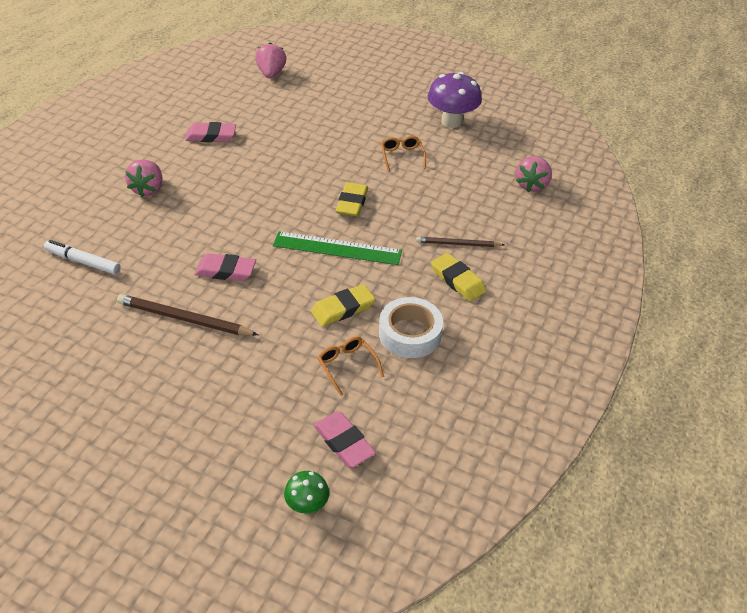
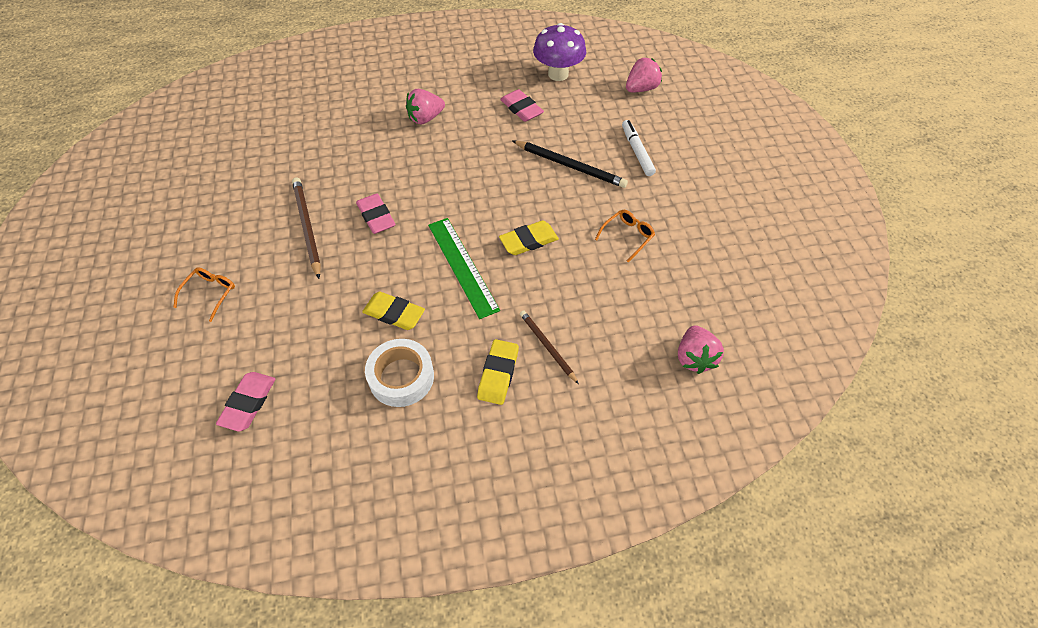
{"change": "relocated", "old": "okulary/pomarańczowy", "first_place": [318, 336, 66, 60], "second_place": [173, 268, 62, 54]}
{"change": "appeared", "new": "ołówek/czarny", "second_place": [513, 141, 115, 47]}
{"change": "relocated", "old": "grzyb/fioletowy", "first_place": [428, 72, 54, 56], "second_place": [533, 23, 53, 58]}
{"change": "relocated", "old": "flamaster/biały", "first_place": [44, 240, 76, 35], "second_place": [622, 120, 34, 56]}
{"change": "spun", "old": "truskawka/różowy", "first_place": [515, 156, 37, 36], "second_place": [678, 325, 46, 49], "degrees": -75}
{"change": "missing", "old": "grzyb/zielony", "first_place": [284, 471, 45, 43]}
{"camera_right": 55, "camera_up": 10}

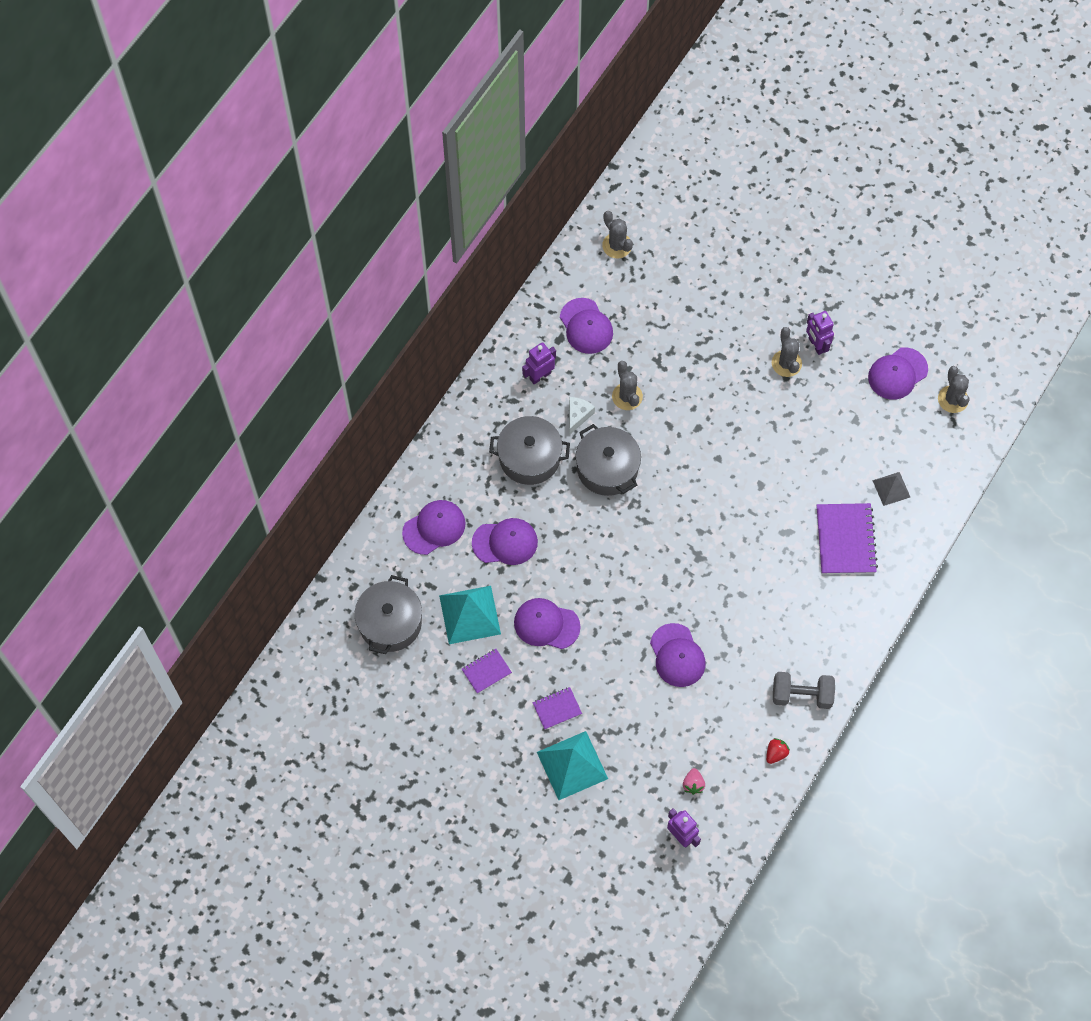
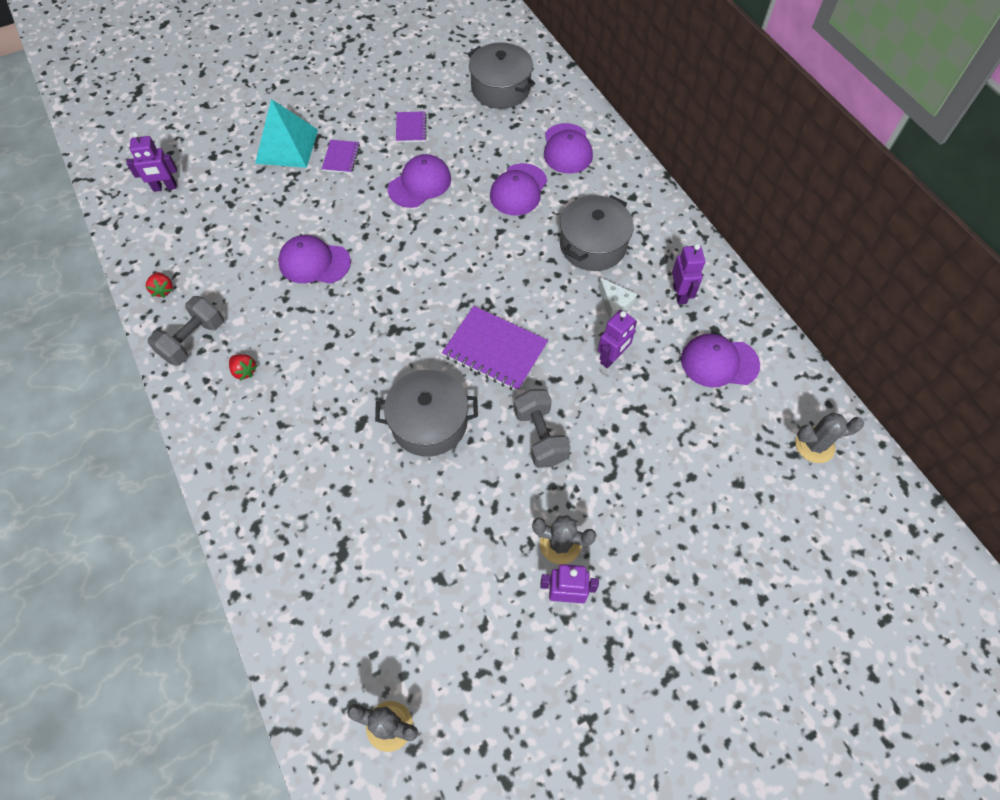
{"change": "appeared", "new": "truskawka/czerwony", "second_place": [229, 354, 28, 27]}
{"change": "relocated", "old": "garnek/szary", "first_place": [576, 424, 65, 72], "second_place": [375, 370, 103, 87]}
{"change": "relocated", "old": "zeszyt/fioletowy", "first_place": [817, 503, 61, 71], "second_place": [442, 306, 106, 86]}
{"change": "appeared", "new": "hantel/szary", "second_place": [514, 389, 57, 79]}
{"change": "exchanged", "old": "kaktus/szary", "new": "robot/fioletowy", "first_place": [612, 361, 31, 49], "second_place": [598, 310, 39, 58]}
{"change": "missing", "old": "piramida/turkusowy", "first_place": [439, 586, 62, 58]}
{"change": "missing", "old": "truskawka/różowy", "first_place": [683, 768, 22, 27]}
{"change": "missing", "old": "czapka/fioletowy", "first_place": [868, 347, 60, 53]}
{"change": "missing", "old": "piramida/szary", "first_place": [872, 472, 38, 34]}
{"camera_right": 120, "camera_up": -5}

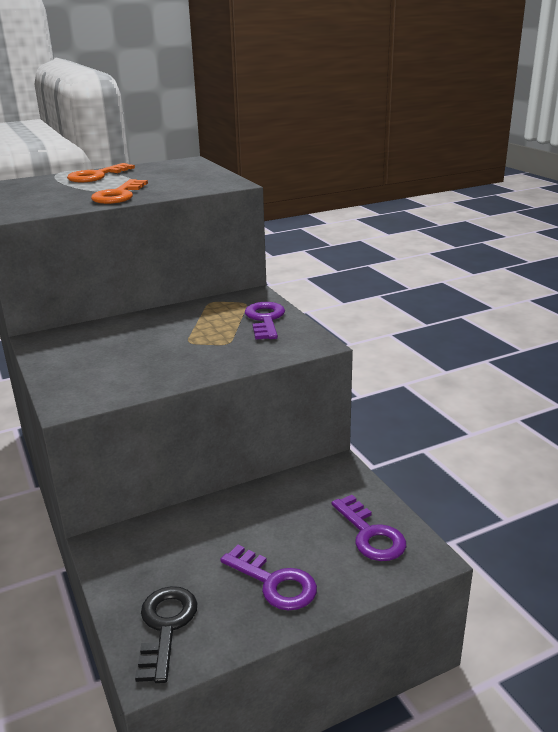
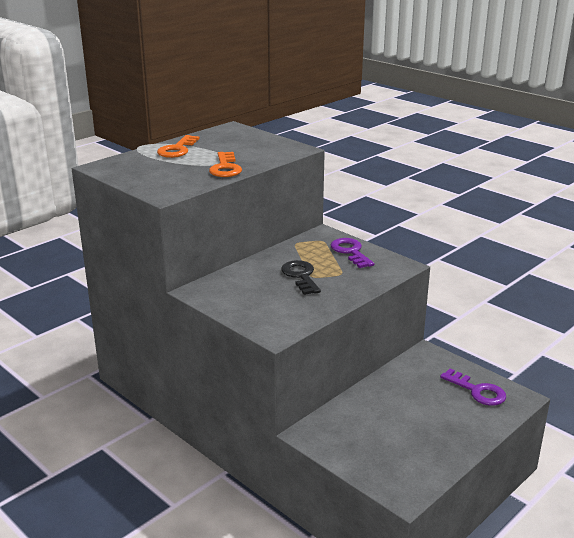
{"change": "relocated", "old": "klucz/czarny", "first_place": [135, 586, 62, 97], "second_place": [281, 260, 40, 35]}
{"change": "missing", "old": "klucz/fioletowy", "first_place": [220, 545, 97, 66]}
{"camera_right": -20, "camera_up": 0}

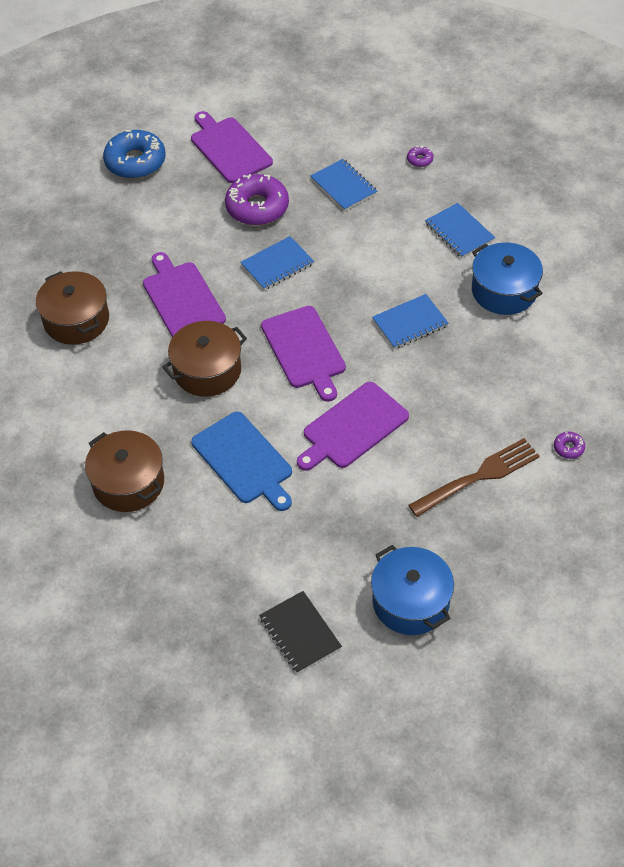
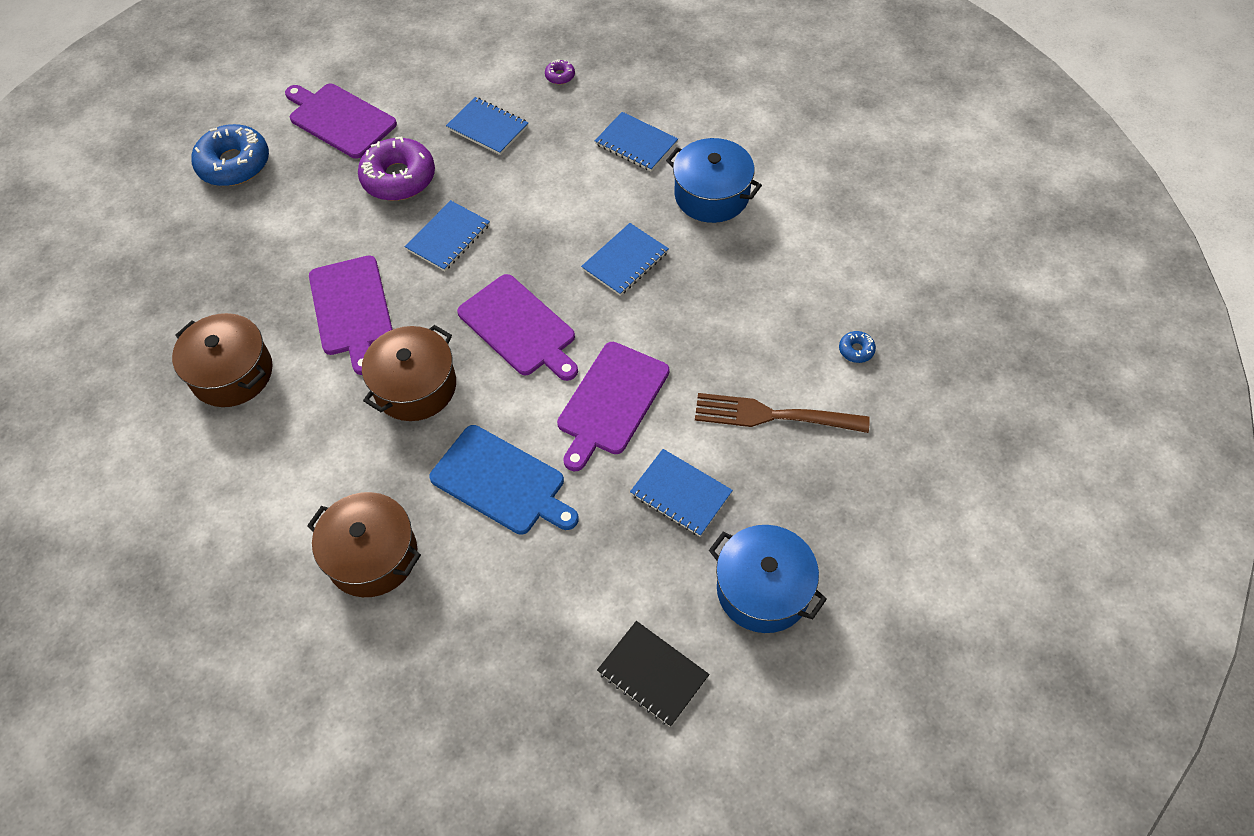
{"change": "spun", "old": "deska do krojenia/fioletowy", "first_place": [143, 252, 83, 85], "second_place": [309, 255, 84, 120], "degrees": -150}
{"change": "appeared", "new": "zeszyt/niebieski", "second_place": [630, 449, 103, 88]}
{"change": "spun", "old": "widelec/brązowy", "first_place": [408, 438, 132, 79], "second_place": [695, 393, 175, 40], "degrees": -120}
{"change": "colour", "old": "donut/fioletowy", "new": "donut/niebieski", "first_place": [554, 432, 31, 27], "second_place": [839, 331, 37, 32]}
{"camera_right": -20, "camera_up": 5}

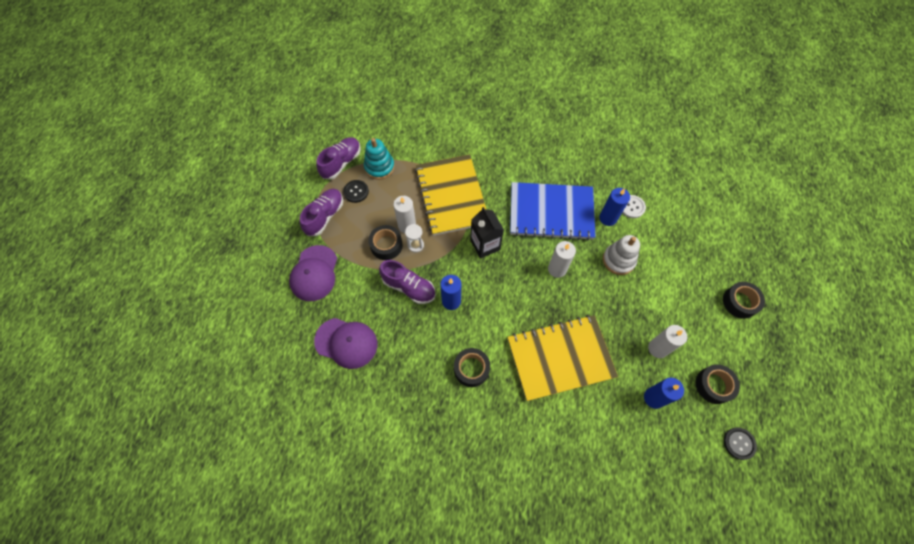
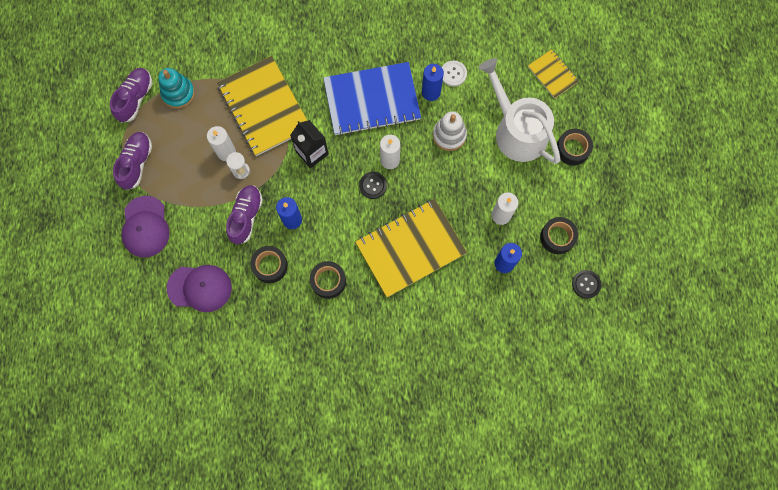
{"change": "spun", "old": "but/fioletowy", "first_place": [379, 260, 57, 44], "second_place": [226, 185, 37, 59], "degrees": -90}
{"change": "relocated", "old": "taśma klejąca/czarny", "first_place": [368, 225, 35, 35], "second_place": [250, 246, 38, 37]}
{"change": "relocated", "old": "guzik/czarny", "first_place": [343, 180, 26, 23], "second_place": [359, 172, 28, 27]}
{"change": "appeared", "new": "konewka/biały", "second_place": [479, 58, 81, 106]}
{"change": "appeared", "new": "zeszyt/żółty", "second_place": [528, 49, 51, 50]}
{"camera_right": -15, "camera_up": 10}

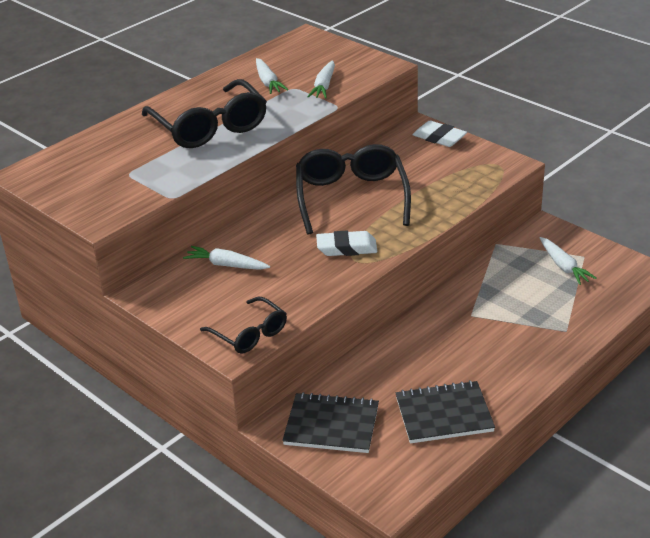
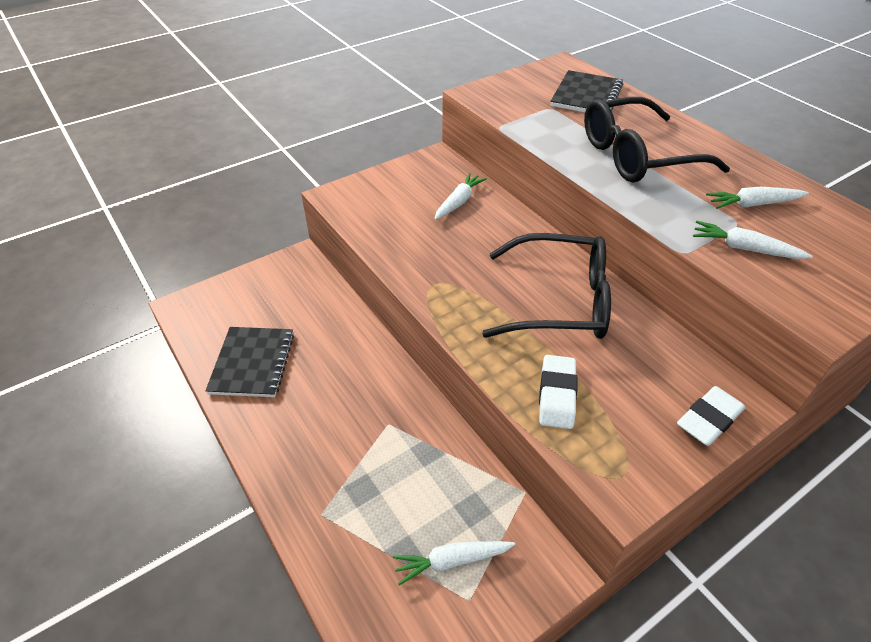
{"change": "relocated", "old": "gumka do mazania/biały", "first_place": [316, 231, 61, 25], "second_place": [539, 355, 39, 74]}
{"change": "relocated", "old": "zeszyt/czarny", "first_place": [282, 392, 97, 61], "second_place": [550, 70, 73, 42]}
{"change": "missing", "old": "okulary/czarny", "first_place": [200, 297, 87, 57]}
{"camera_right": 100, "camera_up": 10}

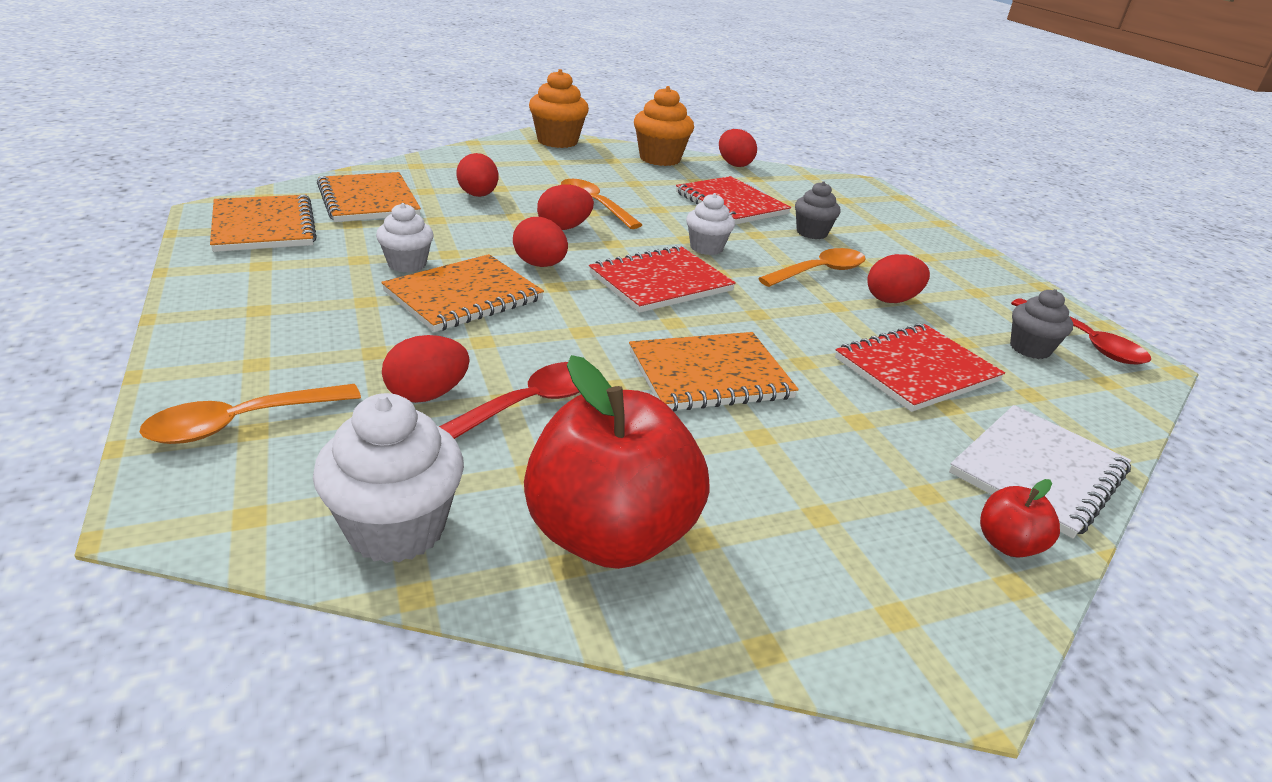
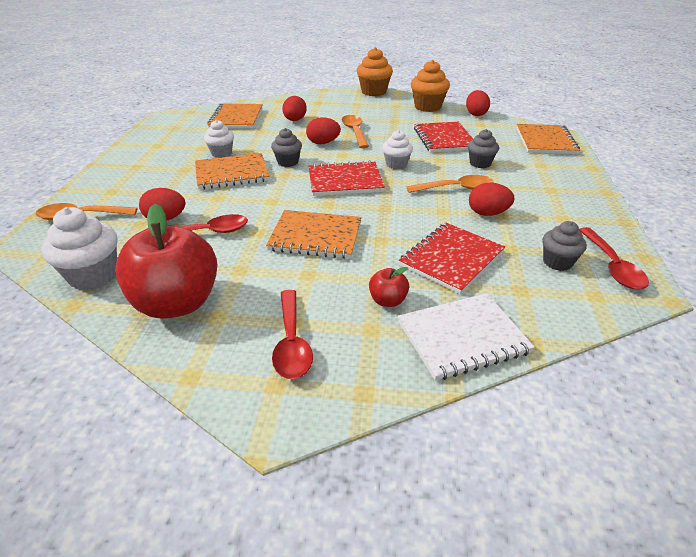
{"change": "exchanged", "old": "jajko/czerwony", "new": "muffinka/szary", "first_place": [513, 217, 55, 50], "second_place": [271, 128, 31, 39]}
{"change": "appeared", "new": "łyżka/czerwony", "second_place": [272, 290, 41, 89]}
{"change": "relocated", "old": "jabłko/czerwony", "first_place": [980, 479, 80, 79], "second_place": [369, 267, 40, 40]}
{"change": "spun", "old": "zeszyt/czerwony", "first_place": [835, 323, 170, 89], "second_place": [399, 223, 106, 71], "degrees": -45}
{"change": "relocated", "old": "zeszyt/pomarańczowy", "first_place": [210, 195, 107, 57], "second_place": [517, 124, 63, 30]}
{"camera_right": 30, "camera_up": 5}

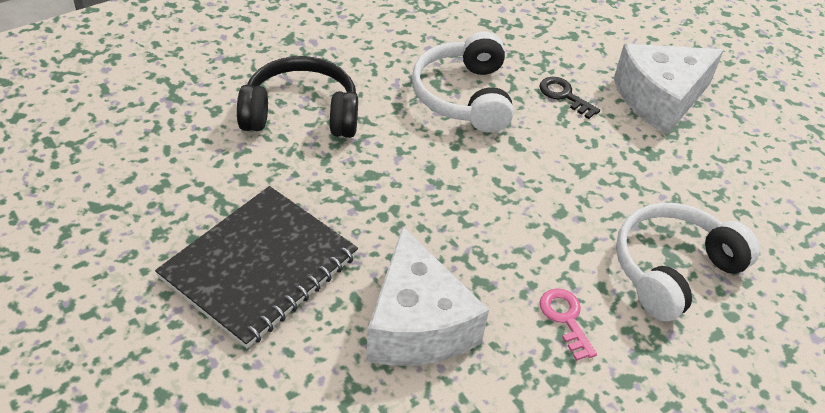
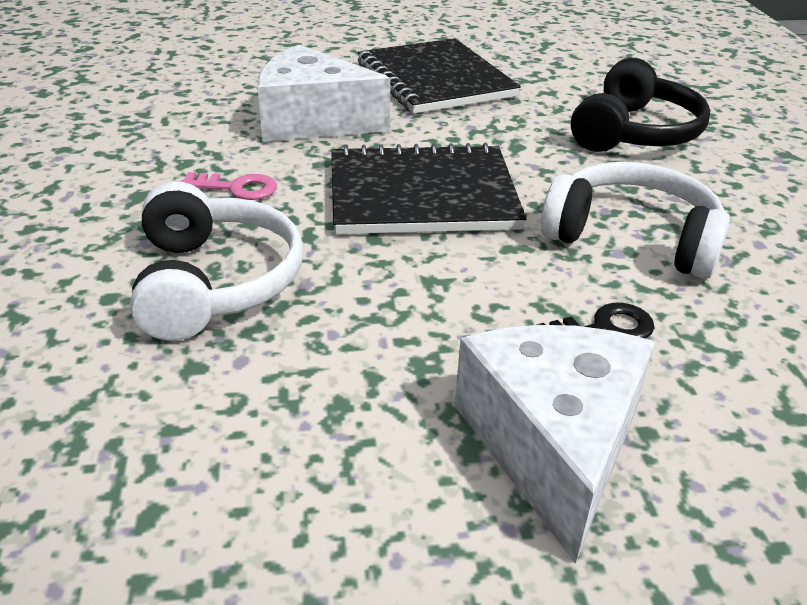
{"change": "appeared", "new": "zeszyt/czarny", "second_place": [331, 143, 195, 91]}
{"camera_right": 120, "camera_up": -10}

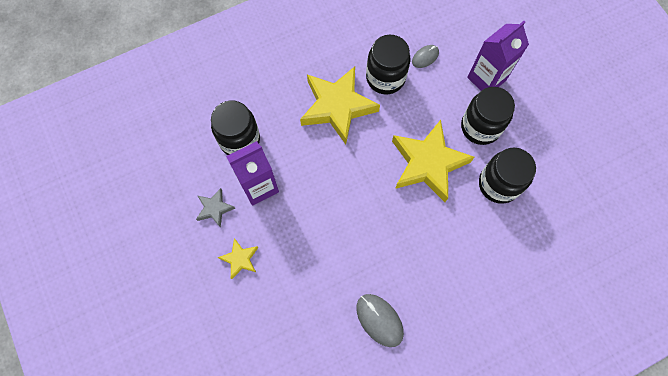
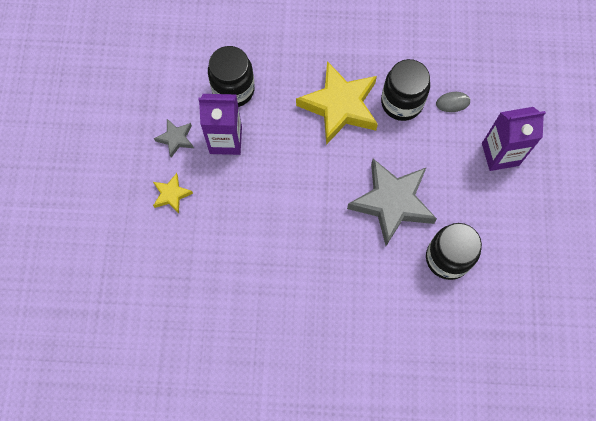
{"change": "colour", "old": "gwiazda/żółty", "new": "gwiazda/szary", "first_place": [392, 120, 82, 82], "second_place": [347, 159, 90, 87]}
{"change": "missing", "old": "myszka/szary", "first_place": [357, 294, 47, 53]}
{"change": "missing", "old": "słoik/czarny", "first_place": [461, 87, 54, 58]}
{"camera_right": 30, "camera_up": 0}

